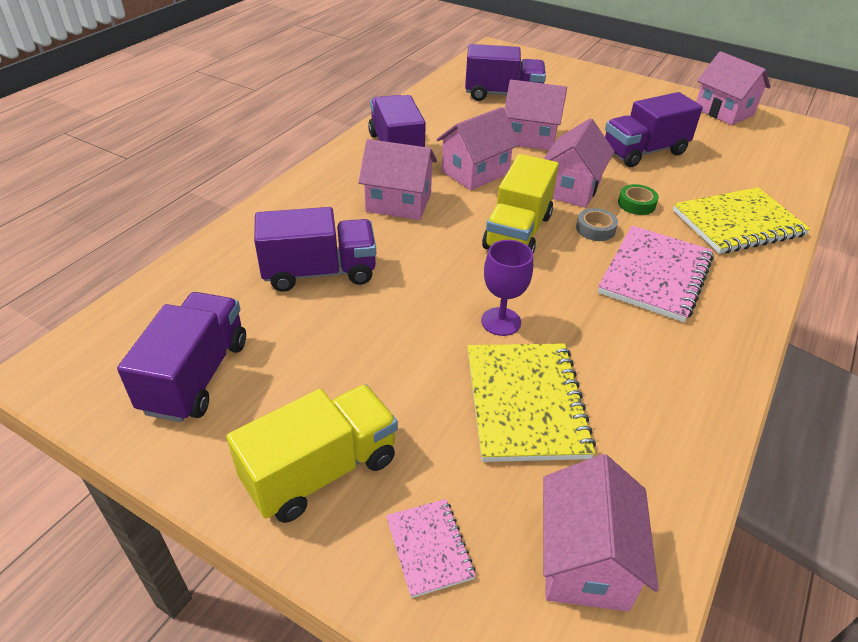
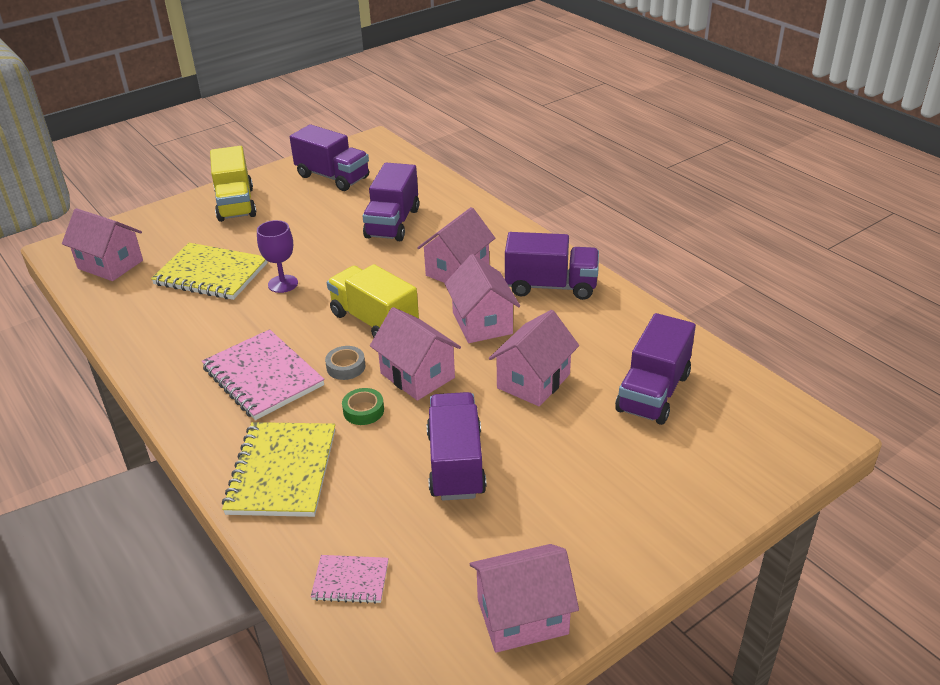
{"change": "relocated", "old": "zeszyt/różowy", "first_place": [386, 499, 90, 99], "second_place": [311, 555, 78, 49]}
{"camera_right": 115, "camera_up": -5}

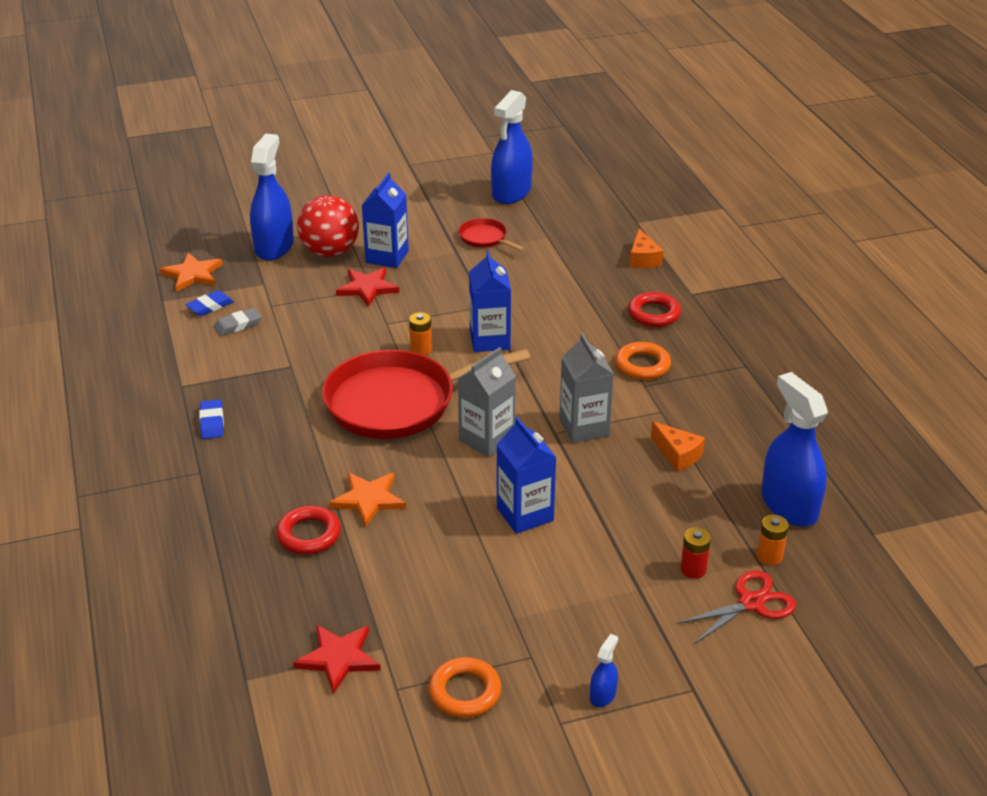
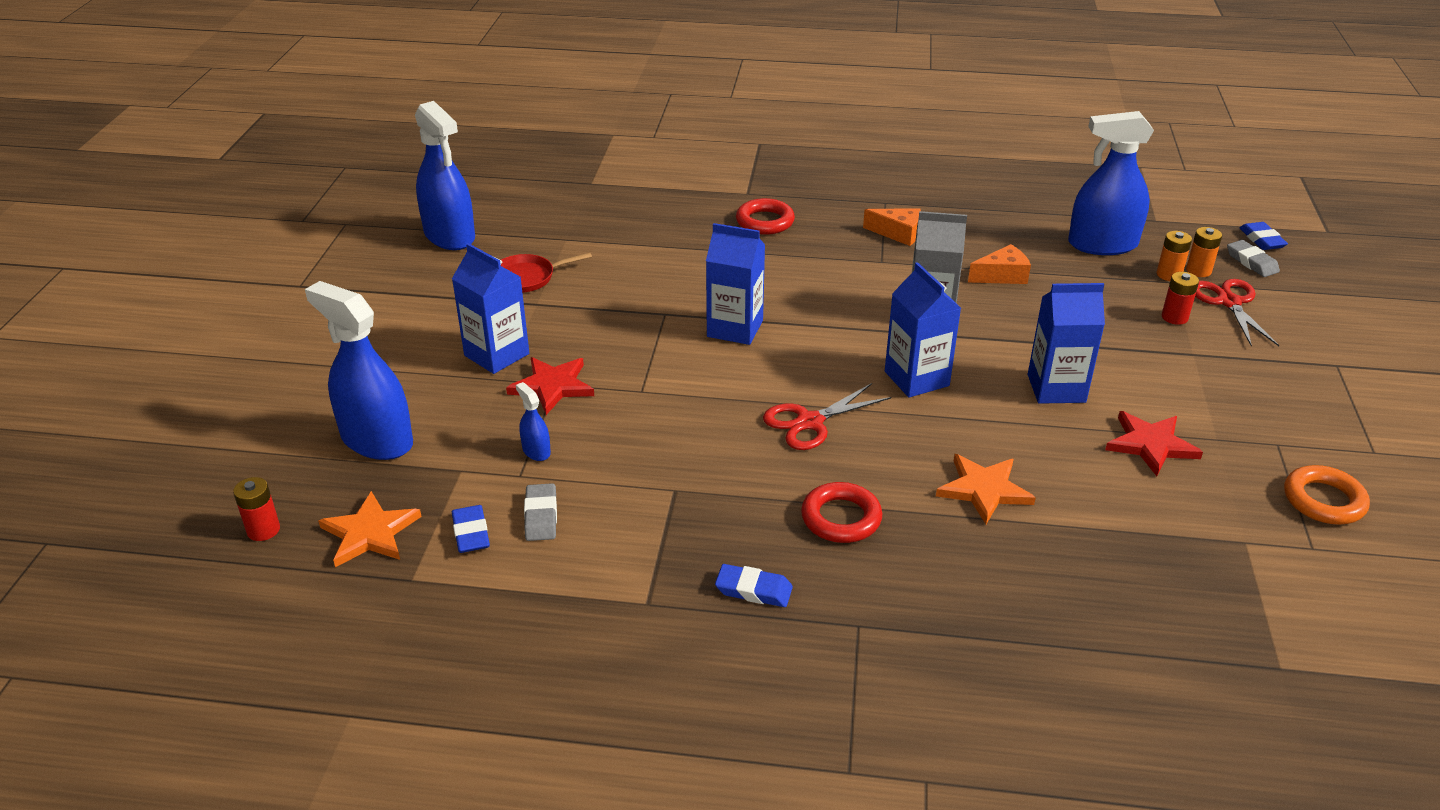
{"change": "appeared", "new": "bateria/czerwony", "second_place": [233, 477, 47, 64]}
{"change": "relocated", "old": "spryskiwacz/niebieski", "first_place": [590, 634, 28, 73], "second_place": [516, 382, 35, 79]}
{"change": "exchanged", "old": "patelnia/czerwony", "new": "nożyczki/czerwony", "first_place": [322, 349, 208, 90], "second_place": [763, 383, 128, 67]}
{"change": "relocated", "old": "pierścień/czerwony", "first_place": [276, 506, 65, 48], "second_place": [801, 482, 81, 61]}
{"change": "relocated", "old": "ser/pomarańczowy", "first_place": [630, 229, 33, 39], "second_place": [863, 208, 58, 38]}
{"change": "colour", "old": "karton mleka/szary", "new": "karton mleka/niebieski", "first_place": [458, 347, 58, 110], "second_place": [885, 262, 76, 136]}
{"change": "relocated", "old": "gwiazda/czerwony", "first_place": [293, 625, 88, 69], "second_place": [1105, 411, 98, 65]}
{"change": "relocated", "old": "bateria/pomarańczowy", "first_place": [409, 312, 23, 43], "second_place": [1186, 227, 36, 50]}
{"change": "appeared", "new": "gumka do mazania/szary", "second_place": [1227, 240, 53, 37]}
{"change": "appeared", "new": "gumka do mazania/niebieski", "second_place": [1240, 222, 48, 28]}
{"change": "missing", "old": "piłka/czerwony", "first_place": [297, 195, 62, 62]}
{"change": "missing", "old": "pierścień/pomarańczowy", "first_place": [615, 342, 56, 38]}
{"camera_right": -65, "camera_up": 0}

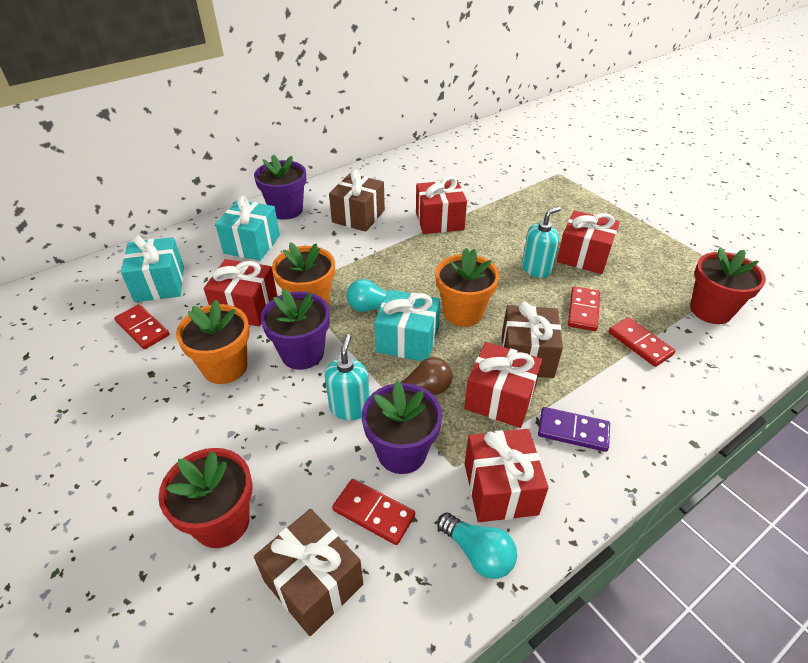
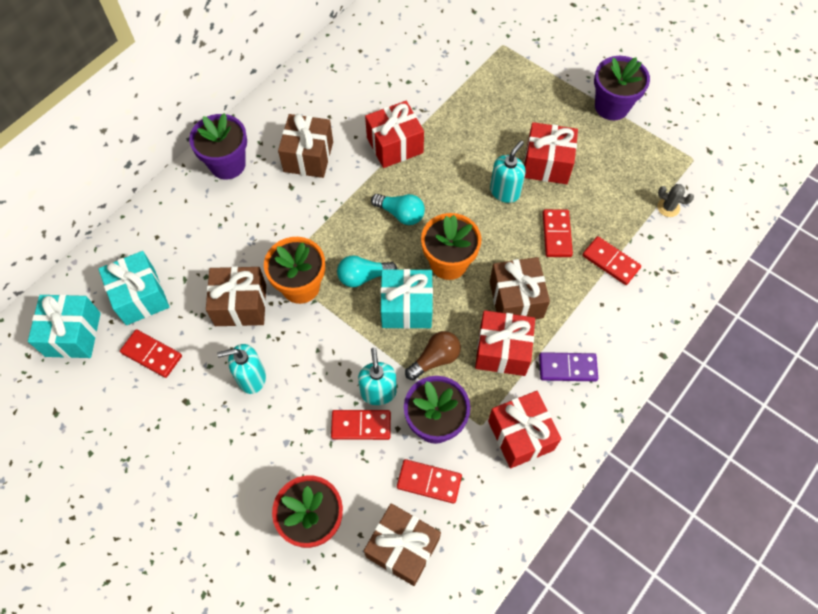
{"change": "relocated", "old": "prezent/turkusowy", "first_place": [215, 196, 65, 65], "second_place": [28, 294, 73, 64]}
{"change": "colour", "old": "prezent/czerwony", "new": "prezent/brązowy", "first_place": [204, 259, 74, 67], "second_place": [206, 266, 60, 60]}
{"change": "exchanged", "old": "doniczka/pomarańczowy", "new": "dozownik mydła/turkusowy", "first_place": [176, 300, 74, 84], "second_place": [217, 344, 49, 50]}
{"change": "appeared", "new": "kostka domina/czerwony", "second_place": [331, 410, 60, 30]}
{"change": "relocated", "old": "żarówka/turkusowy", "first_place": [437, 512, 80, 67], "second_place": [371, 194, 54, 31]}
{"change": "relocated", "old": "doniczka/fioletowy", "first_place": [260, 289, 70, 81], "second_place": [594, 56, 56, 64]}
{"change": "exchanged", "old": "doniczka/czerwony", "new": "kaktus/szary", "first_place": [690, 247, 76, 77], "second_place": [657, 184, 37, 33]}
{"camera_right": -15, "camera_up": 20}

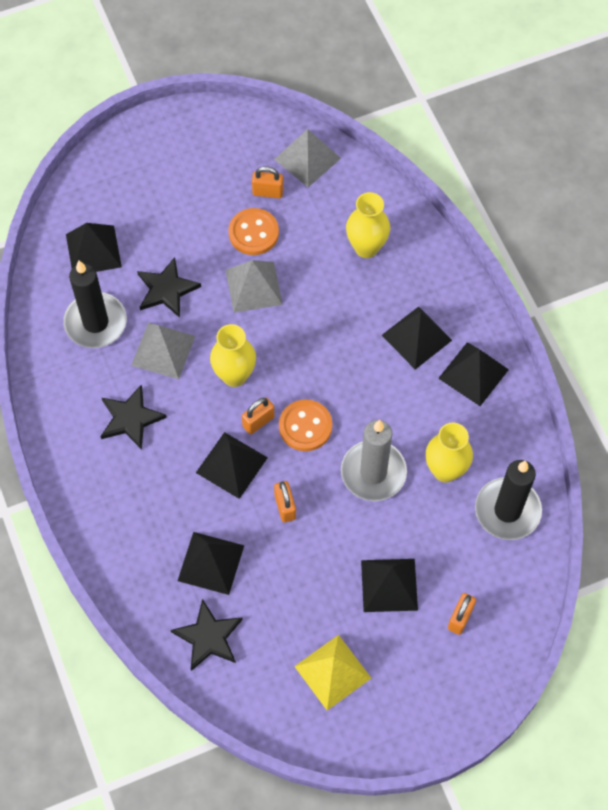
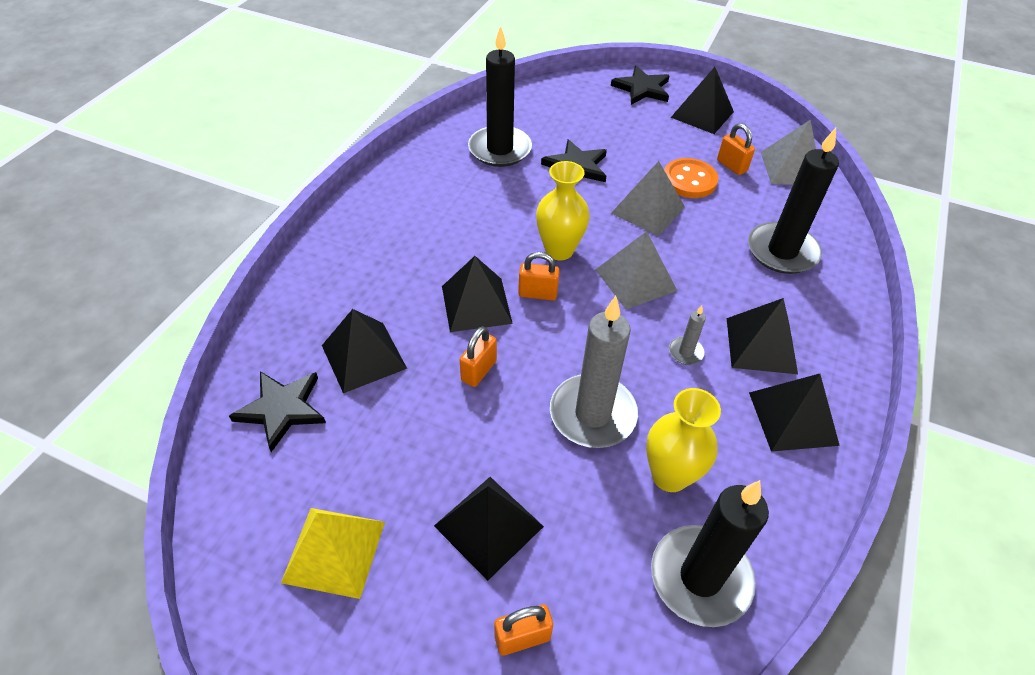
{"change": "relocated", "old": "piramida/szary", "first_place": [131, 323, 64, 56], "second_place": [595, 231, 82, 79]}
{"change": "relocated", "old": "gwiazda/czarny", "first_place": [100, 384, 67, 66], "second_place": [611, 66, 59, 39]}
{"change": "appeared", "new": "świeca/szary", "second_place": [669, 305, 37, 60]}
{"change": "relocated", "old": "piramida/czarny", "first_place": [66, 223, 56, 49], "second_place": [671, 67, 63, 67]}
{"change": "exchanged", "old": "wazon/żółty", "new": "świeca/czarny", "first_place": [346, 192, 44, 66], "second_place": [748, 128, 91, 146]}
{"change": "missing", "old": "guzik/pomarańczowy", "first_place": [279, 399, 53, 52]}
{"camera_right": 45, "camera_up": -15}

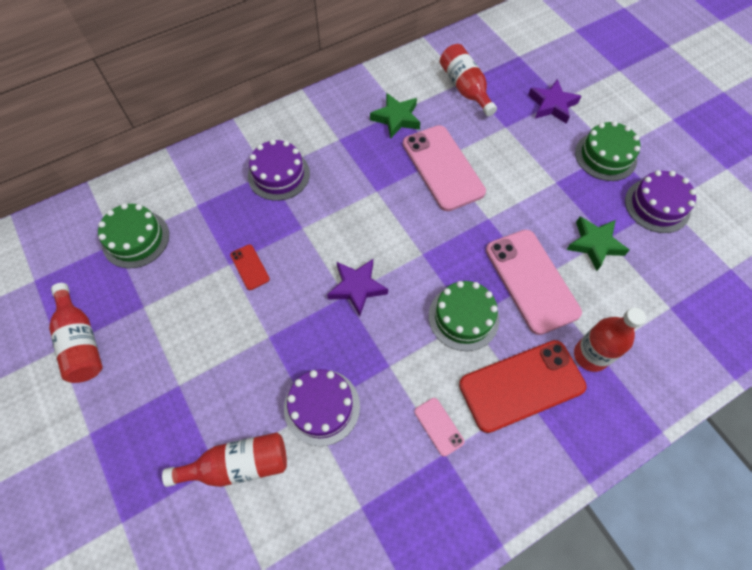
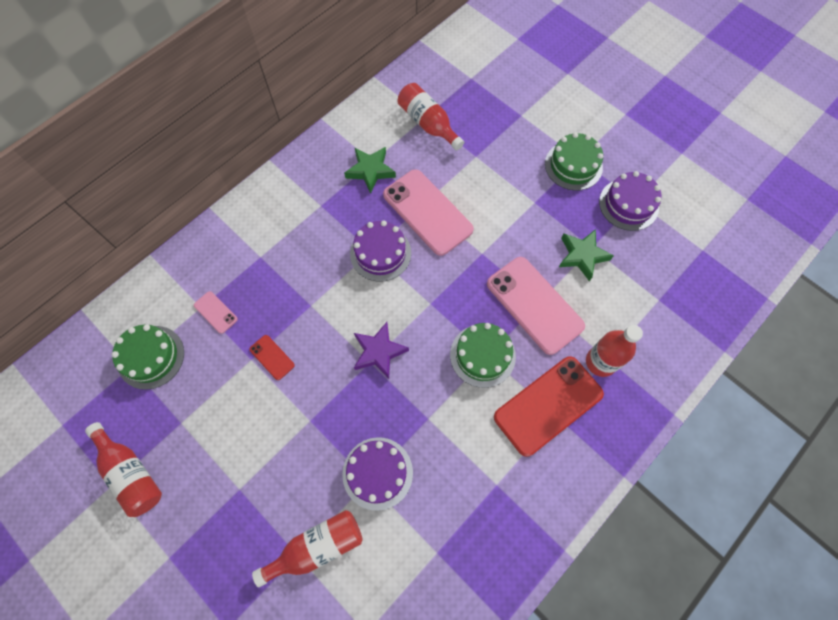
{"change": "relocated", "old": "telefon/różowy", "first_place": [414, 398, 51, 59], "second_place": [194, 291, 44, 43]}
{"change": "relocated", "old": "tort/fioletowy", "first_place": [248, 139, 62, 62], "second_place": [350, 220, 61, 62]}
{"change": "missing", "old": "gwiazda/fioletowy", "first_place": [528, 79, 53, 45]}
{"camera_right": -15, "camera_up": 5}

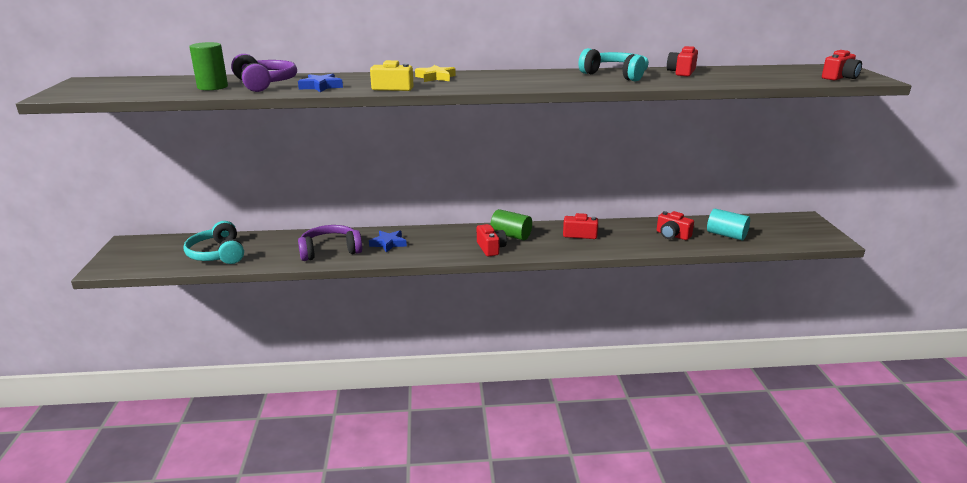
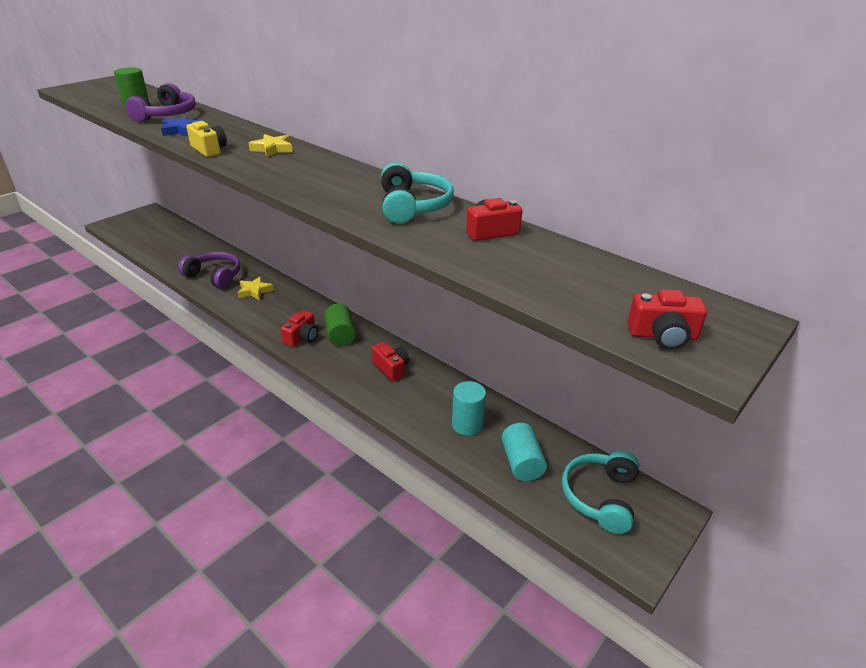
{"change": "colour", "old": "gwiazda/niebieski", "new": "gwiazda/żółty", "first_place": [369, 231, 38, 22], "second_place": [237, 276, 37, 25]}
{"change": "exchanged", "old": "aparat fotograficzny/czerwony", "new": "walec/turkusowy", "first_place": [657, 211, 37, 29], "second_place": [452, 381, 34, 55]}
{"change": "relocated", "old": "słuchawki/turkusowy", "first_place": [184, 221, 60, 43], "second_place": [562, 451, 77, 83]}
{"camera_right": 45, "camera_up": 10}

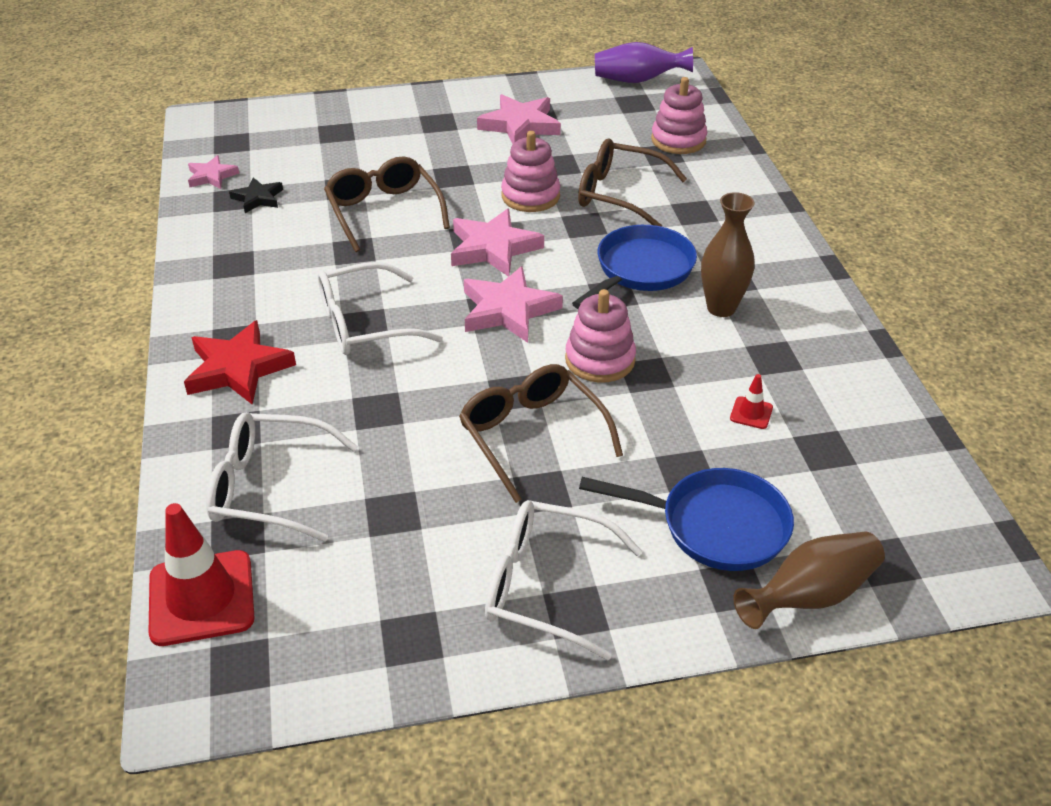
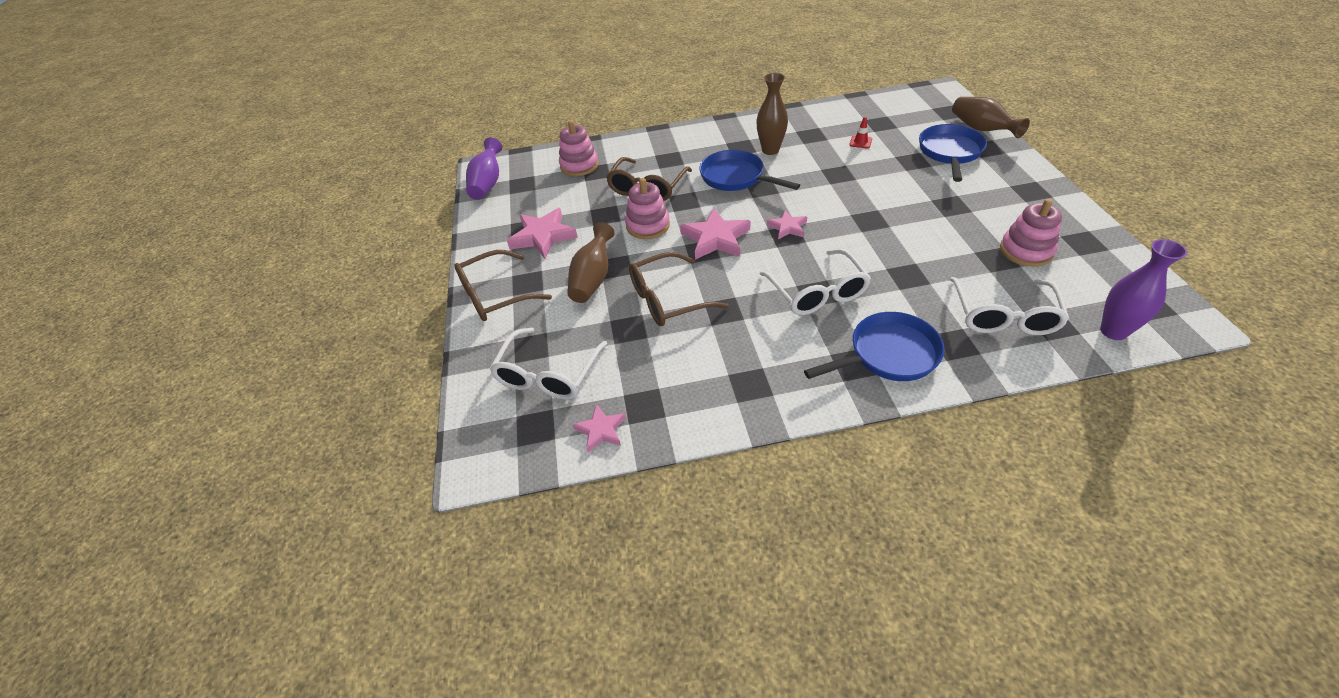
{"change": "relocated", "old": "okulary/brązowy", "first_place": [459, 364, 164, 139], "second_place": [454, 250, 98, 71]}
{"change": "relocated", "old": "okulary/biały", "first_place": [485, 500, 157, 161], "second_place": [490, 328, 117, 71]}
{"change": "appeared", "new": "wazon/brązowy", "second_place": [567, 222, 48, 81]}
{"change": "size", "old": "gwiazda/różowy", "first_place": [464, 266, 99, 77], "second_place": [767, 210, 40, 30], "factor": 0.58}
{"change": "exchanged", "old": "gwiazda/czerwony", "new": "patelnia/niebieski", "first_place": [184, 320, 112, 85], "second_place": [804, 312, 141, 69]}
{"change": "relocated", "old": "zabawka nakładanka/różowy", "first_place": [565, 289, 71, 94], "second_place": [1000, 199, 62, 68]}
{"change": "exchanged", "old": "pachołek/czerwony", "new": "wazon/fioletowy", "first_place": [149, 503, 106, 143], "second_place": [1100, 239, 87, 101]}
{"change": "missing", "old": "gwiazda/czarny", "first_place": [229, 177, 54, 36]}
{"camera_right": -85, "camera_up": 5}

